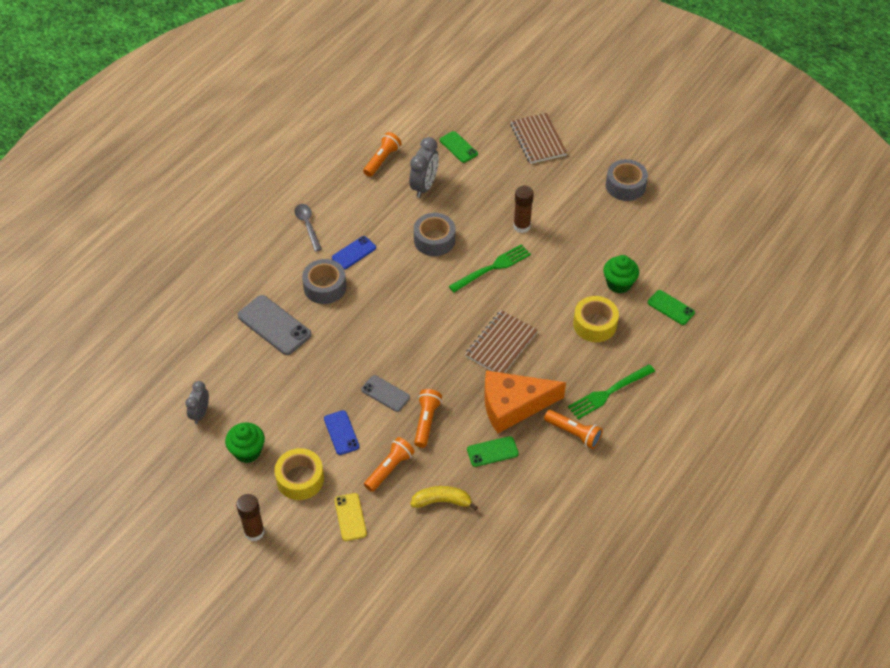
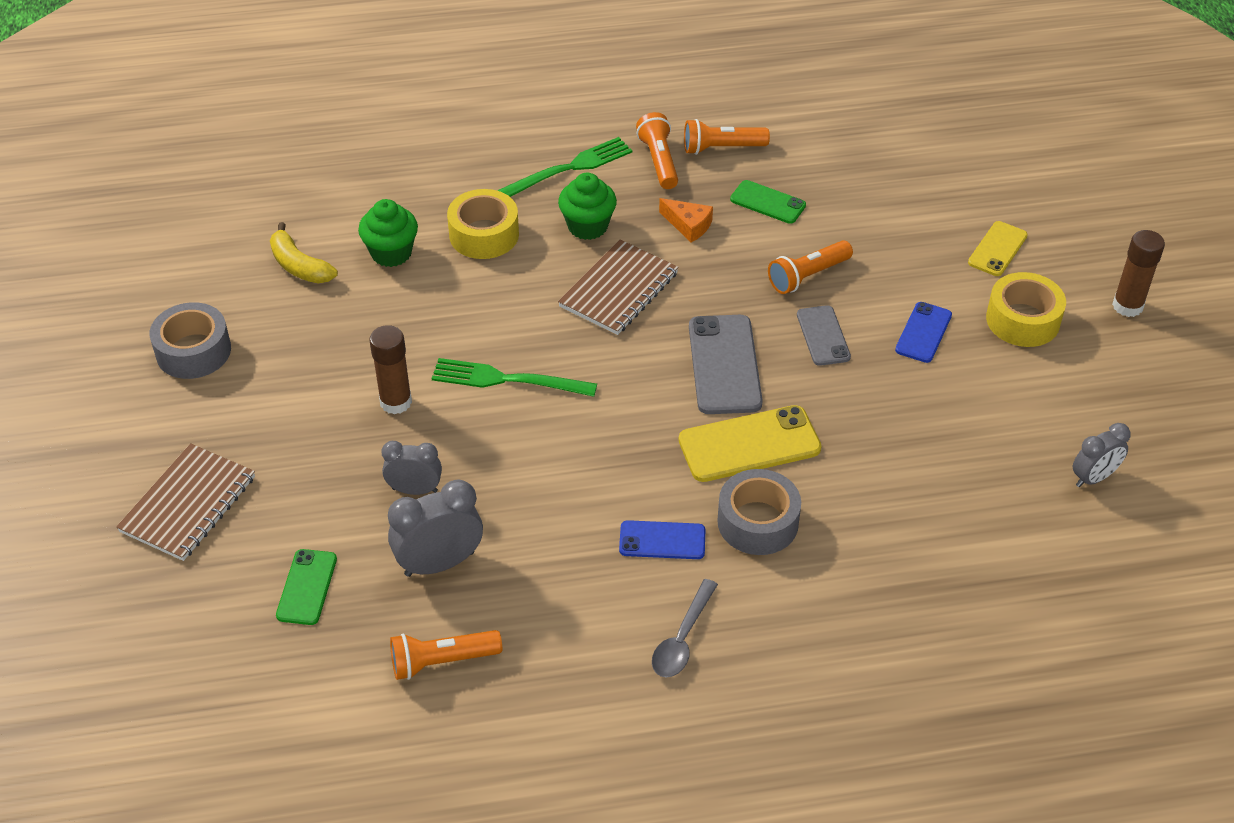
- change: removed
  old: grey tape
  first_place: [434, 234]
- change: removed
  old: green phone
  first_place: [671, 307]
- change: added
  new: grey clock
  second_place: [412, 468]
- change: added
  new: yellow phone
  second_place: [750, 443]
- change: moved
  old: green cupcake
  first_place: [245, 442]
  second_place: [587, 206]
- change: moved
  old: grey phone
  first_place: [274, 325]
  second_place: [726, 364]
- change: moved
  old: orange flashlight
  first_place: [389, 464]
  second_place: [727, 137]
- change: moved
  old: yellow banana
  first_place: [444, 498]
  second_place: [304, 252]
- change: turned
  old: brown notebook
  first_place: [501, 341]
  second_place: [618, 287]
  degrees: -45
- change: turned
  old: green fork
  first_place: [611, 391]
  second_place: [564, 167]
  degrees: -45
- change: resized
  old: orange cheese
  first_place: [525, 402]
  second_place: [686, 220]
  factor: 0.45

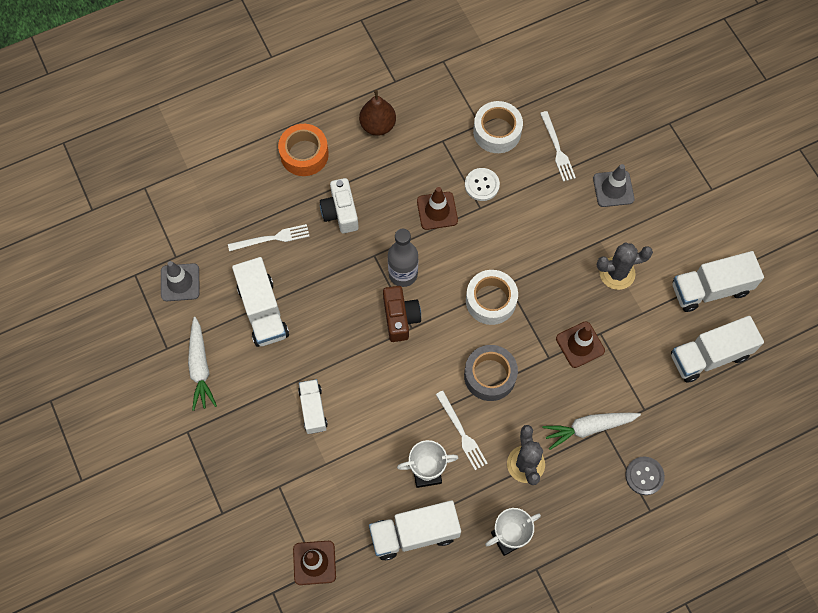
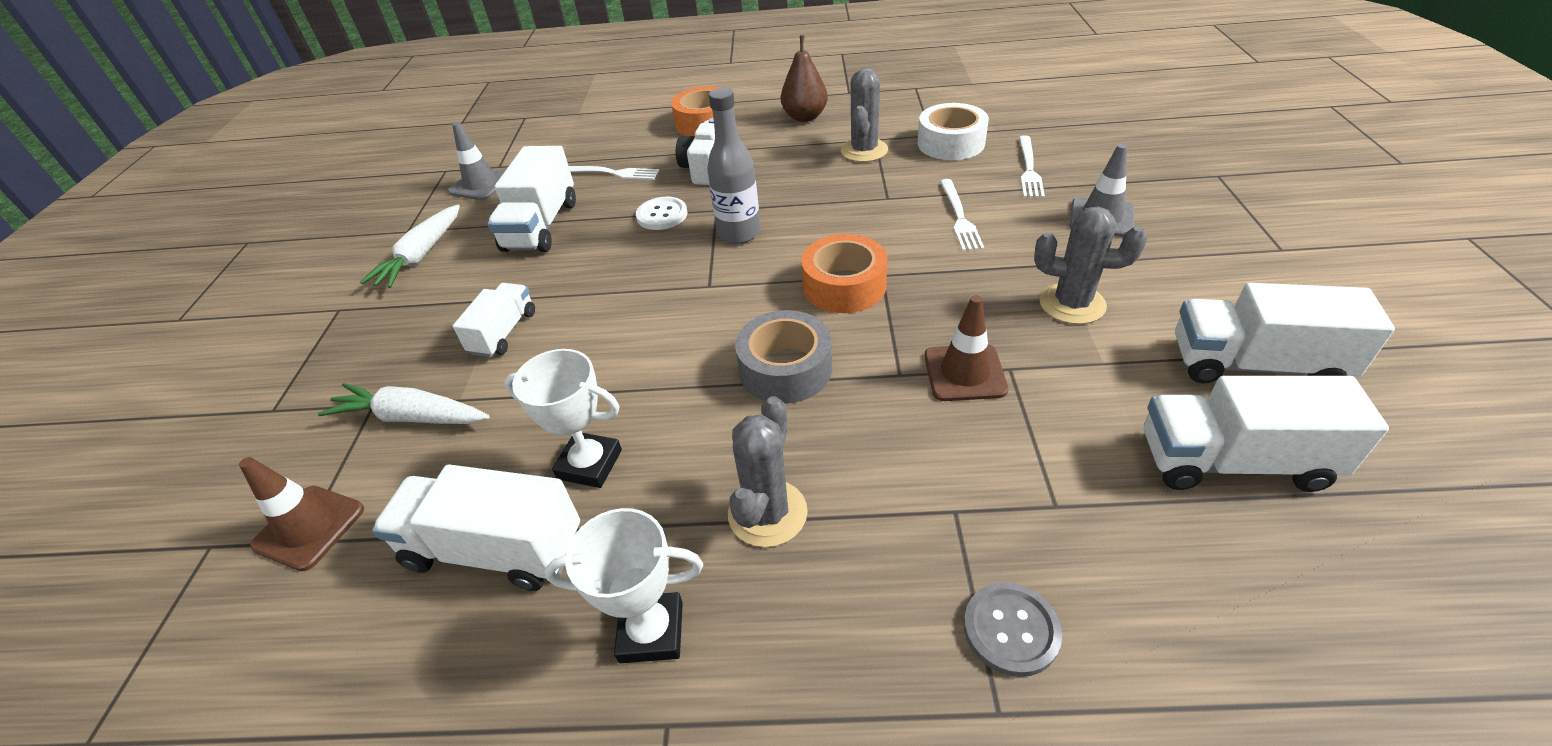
- change: removed
  old: brown camera
  first_place: [402, 314]
- change: removed
  old: brown traffic cone
  first_place: [437, 208]
- change: added
  new: grey cactus
  second_place: [864, 115]
- change: moved
  old: white fork
  first_place: [461, 430]
  second_place: [962, 215]
- change: moved
  old: white button
  first_place: [482, 184]
  second_place: [661, 213]
- change: moved
  old: white carrot
  first_place: [591, 431]
  second_place: [403, 403]
- change: recoloured
  old: white tape
  new: orange tape
  first_place: [492, 297]
  second_place: [844, 273]

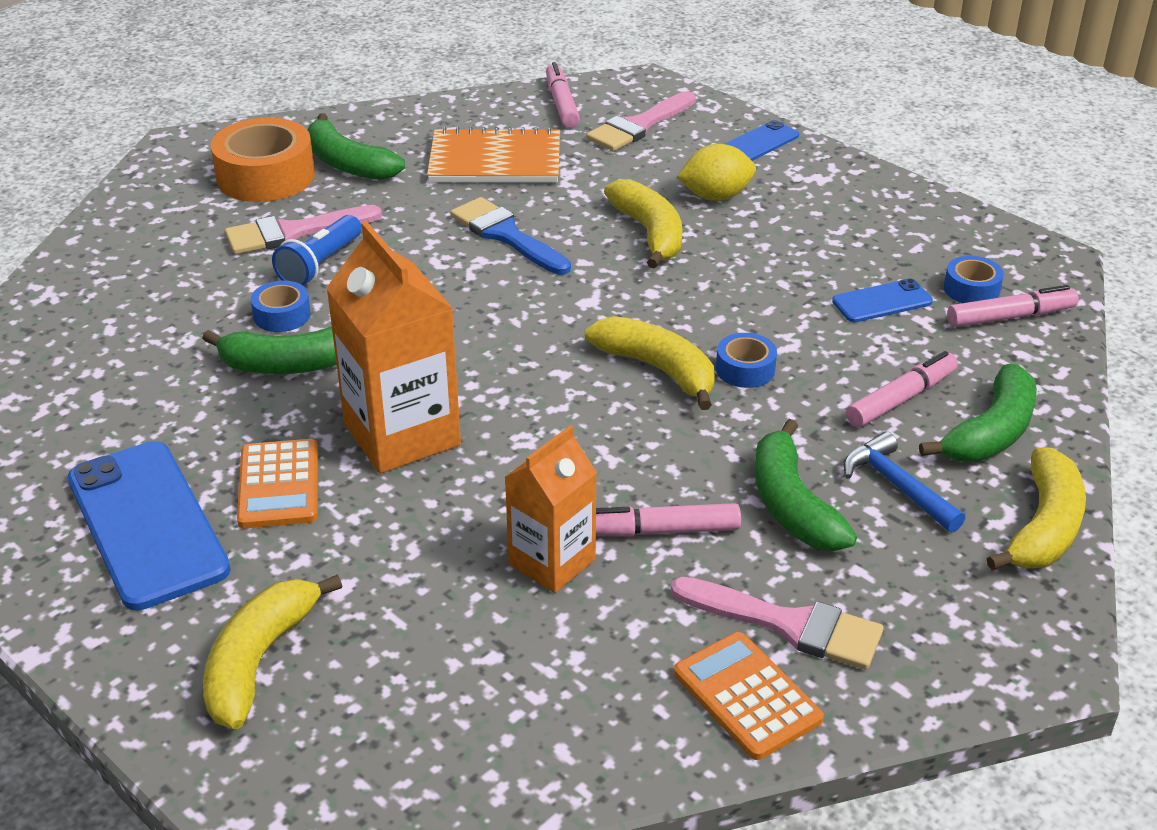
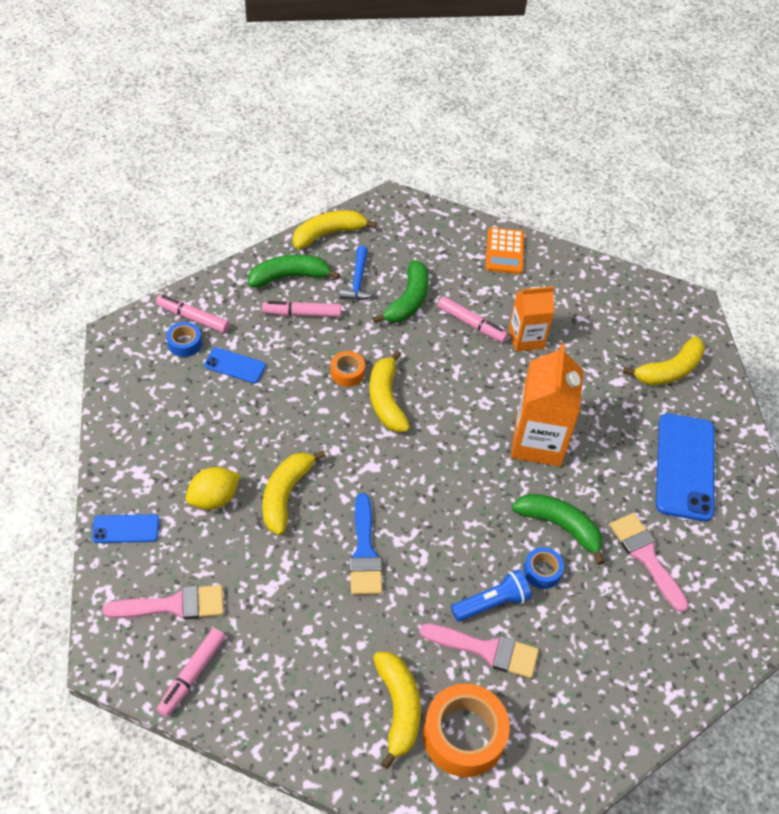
- change: removed
  old: orange calculator
  first_place: [277, 484]
- change: removed
  old: orange notebook
  first_place: [493, 155]
- change: moved
  old: pink brush
  first_place: [777, 623]
  second_place: [649, 562]
- change: recoloured
  old: green banana
  new: yellow banana
  first_place: [356, 146]
  second_place: [397, 710]
- change: recoloured
  old: blue tape
  new: orange tape
  first_place: [746, 360]
  second_place: [348, 369]
- change: turned
  old: yellow lemon
  first_place: [716, 172]
  second_place: [213, 488]
  degrees: -60

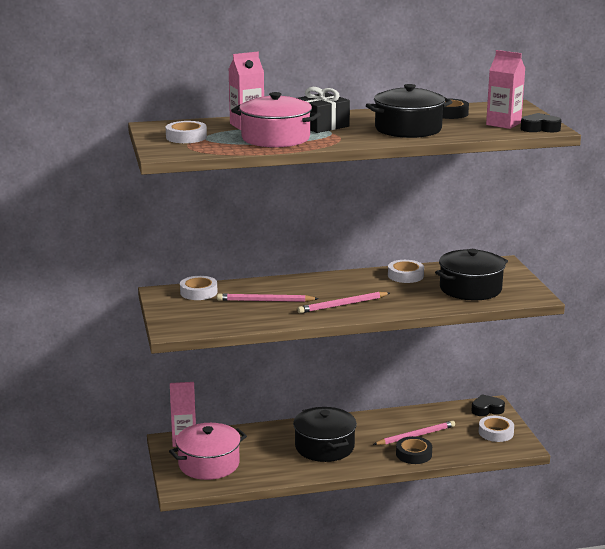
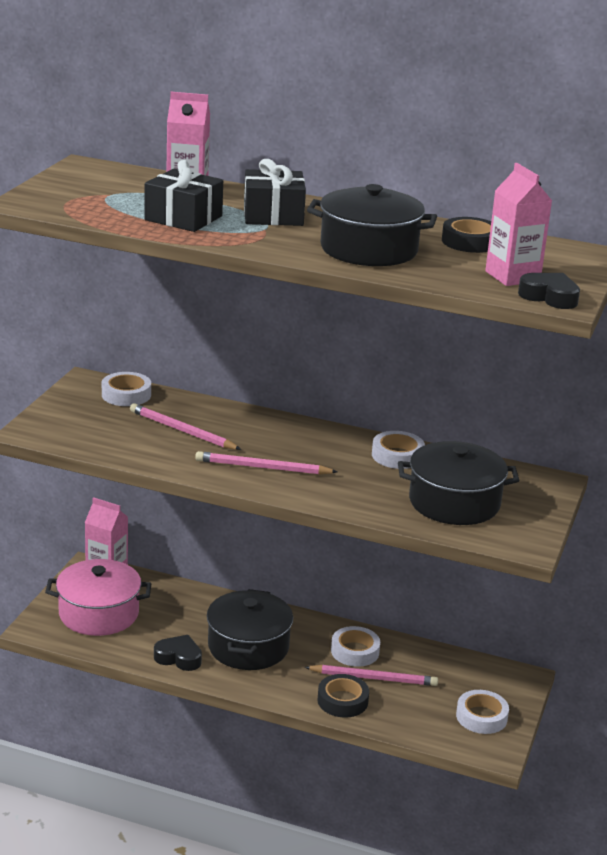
- change: moved
  old: white tape
  first_place: [186, 132]
  second_place: [355, 646]
- change: moved
  old: black heart
  first_place: [488, 405]
  second_place: [178, 653]
- change: replaced
  old: pink pot
  new: black gift
  first_place: [276, 120]
  second_place: [183, 196]

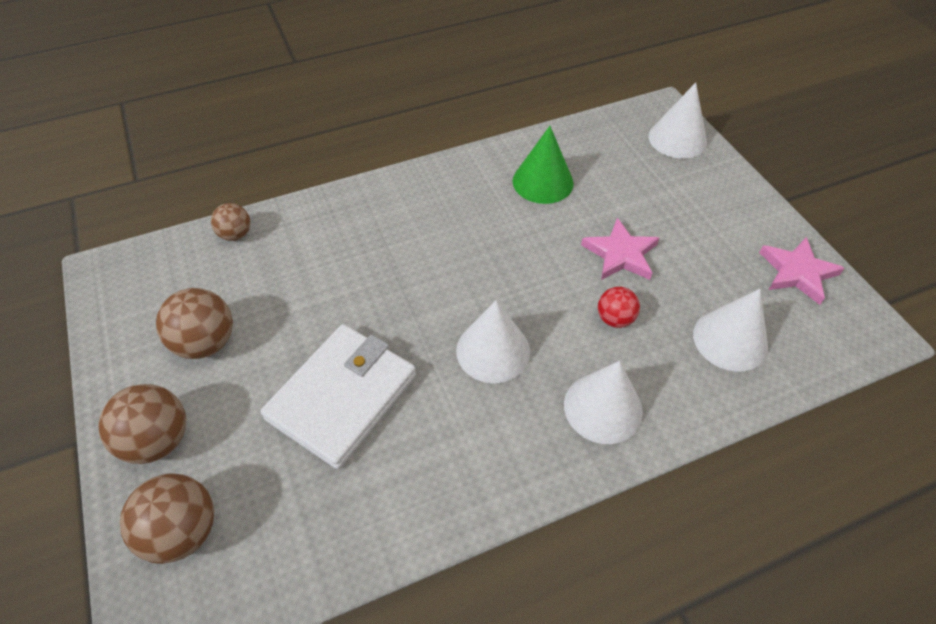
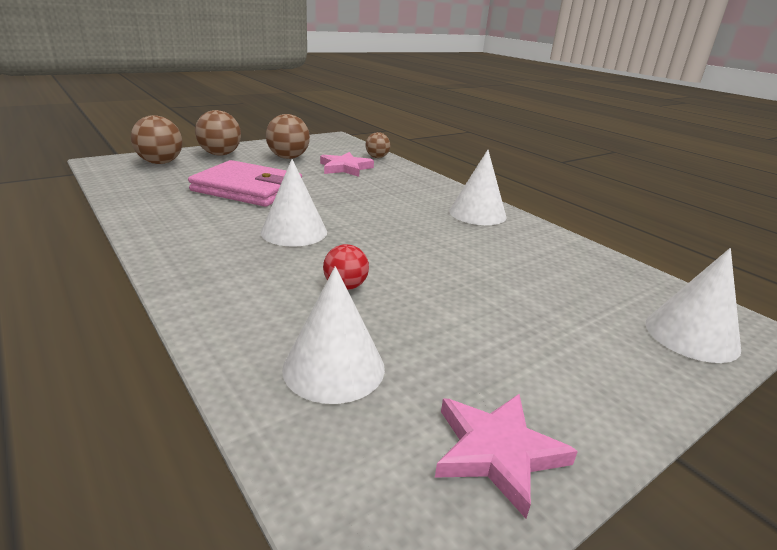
- change: removed
  old: green cone
  first_place: [543, 165]
- change: moved
  old: white cone
  first_place: [603, 402]
  second_place: [477, 187]
- change: moved
  old: pink star
  first_place: [620, 249]
  second_place: [347, 164]
- change: recoloured
  old: white wallet
  new: pink wallet
  first_place: [338, 396]
  second_place: [245, 183]

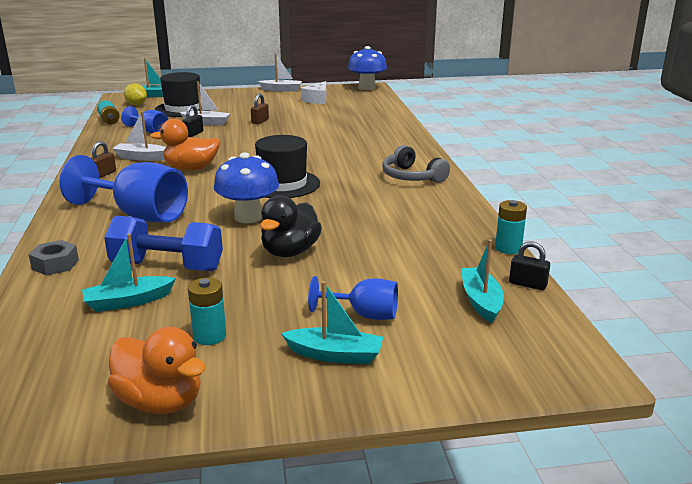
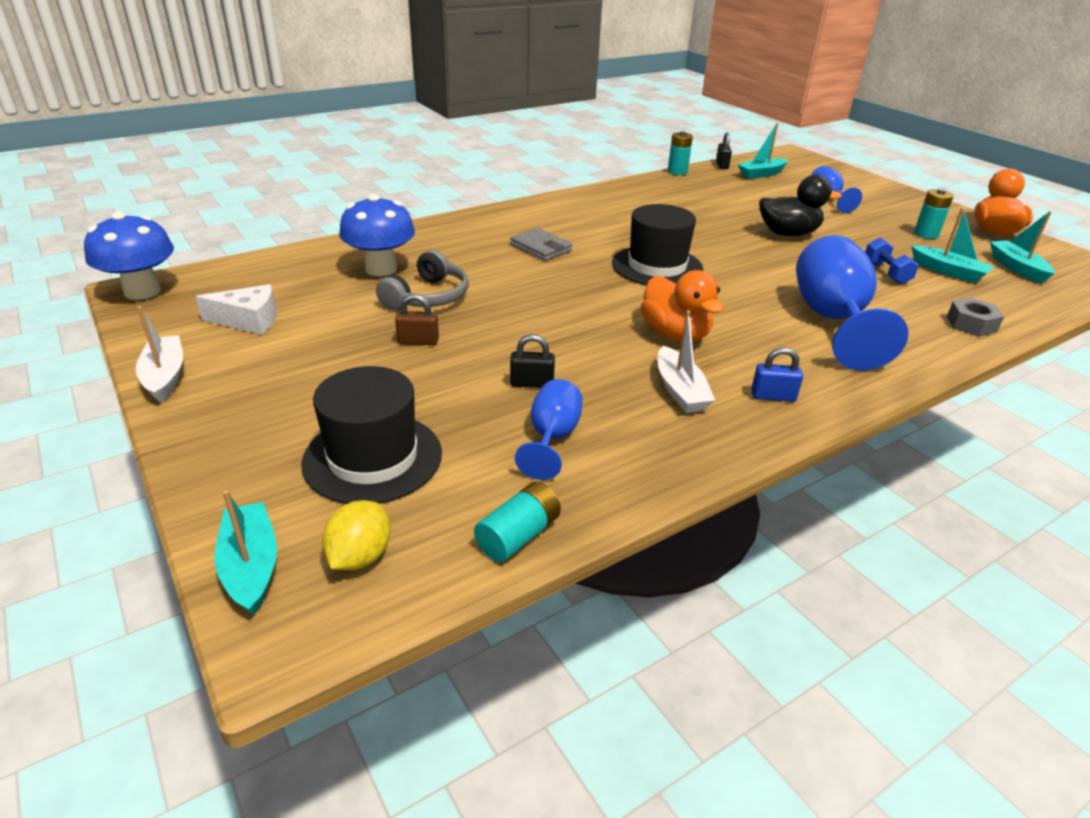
- change: removed
  old: white boat
  first_place: [205, 103]
- change: added
  new: grey wallet
  second_place: [541, 244]
- change: moved
  old: blue mushroom
  first_place: [246, 187]
  second_place: [377, 235]
- change: moved
  old: turquoise boat
  first_place: [332, 322]
  second_place: [1022, 247]
- change: moved
  old: grey headphones
  first_place: [416, 164]
  second_place: [422, 280]
- change: recoloured
  old: brown padlock
  new: blue padlock
  first_place: [103, 159]
  second_place: [777, 374]
- change: resized
  old: blue dumbbell
  first_place: [163, 243]
  second_place: [892, 260]
  factor: 0.56

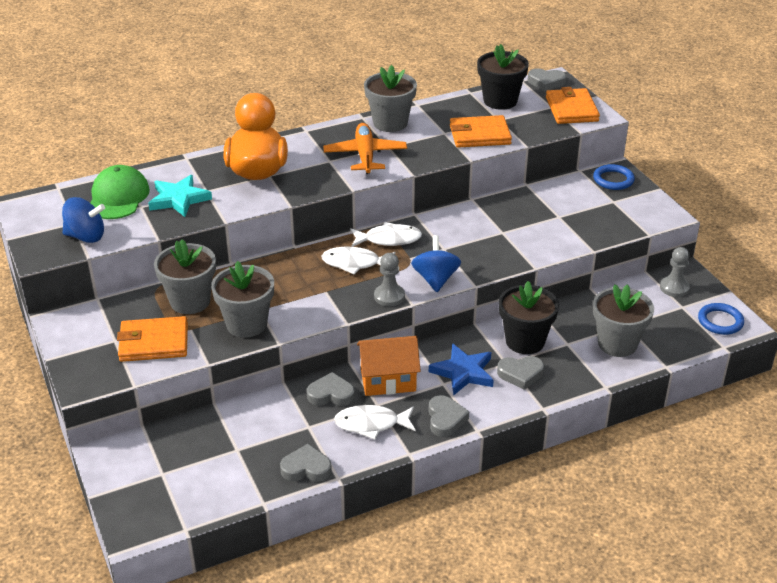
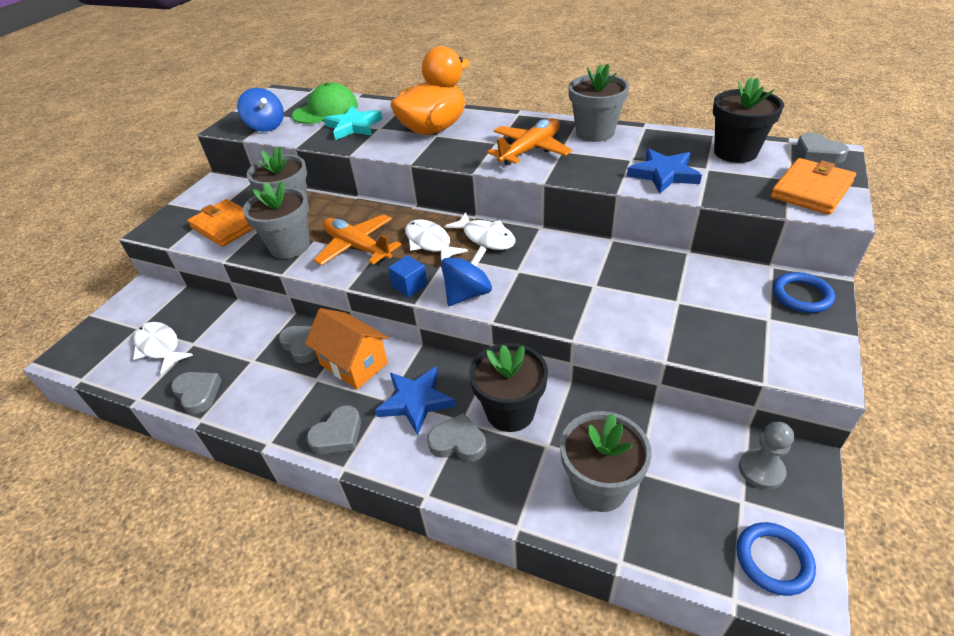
- change: added
  new: orange plane
  second_place: [357, 240]
- change: moved
  old: white fish
  first_place: [375, 422]
  second_place: [163, 348]
- change: replaced
  old: grey pawn
  new: blue cube
  first_place: [389, 279]
  second_place: [408, 276]
- change: replaced
  old: orange wallet
  new: blue star
  first_place: [481, 131]
  second_place: [664, 171]
- change: turned
  old: grey heart
  first_place: [520, 373]
  second_place: [456, 437]
  degrees: 150

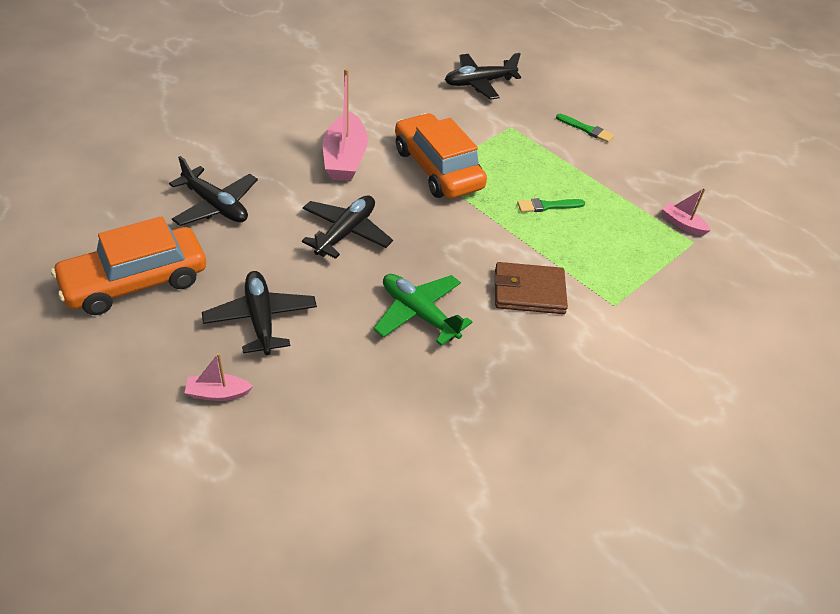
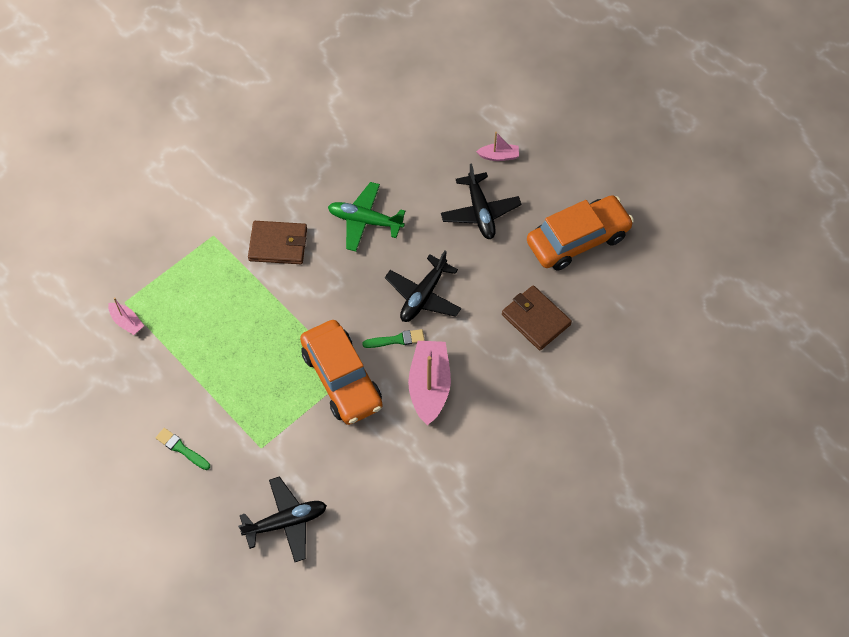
- change: moved
  old: green brush
  first_place: [551, 205]
  second_place: [393, 338]
- change: replaced
  old: black plane
  new: brown wallet
  first_place: [213, 191]
  second_place: [537, 318]
- change: turned
  old: green plane
  first_place: [422, 310]
  second_place: [366, 216]
  degrees: 150

